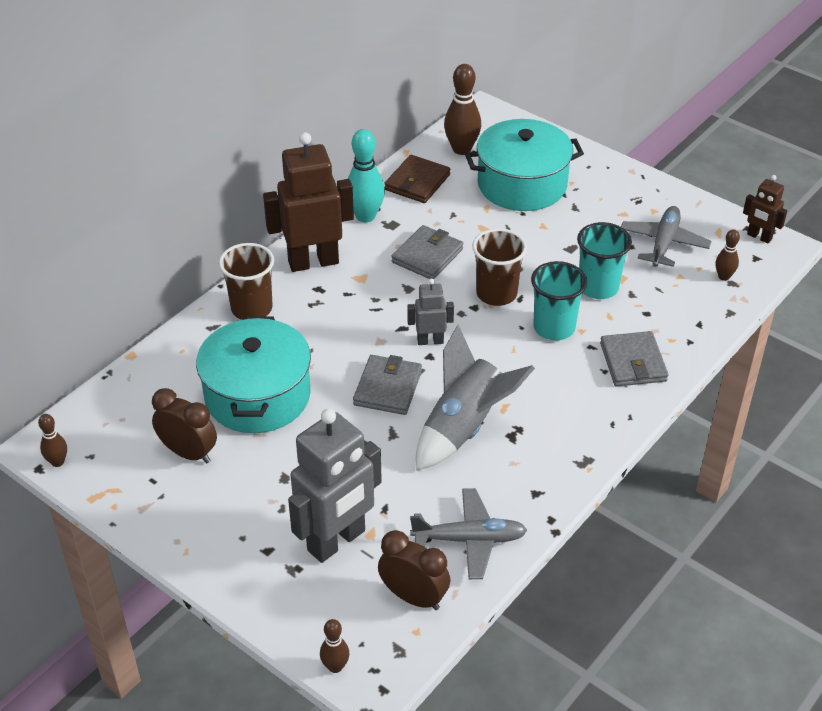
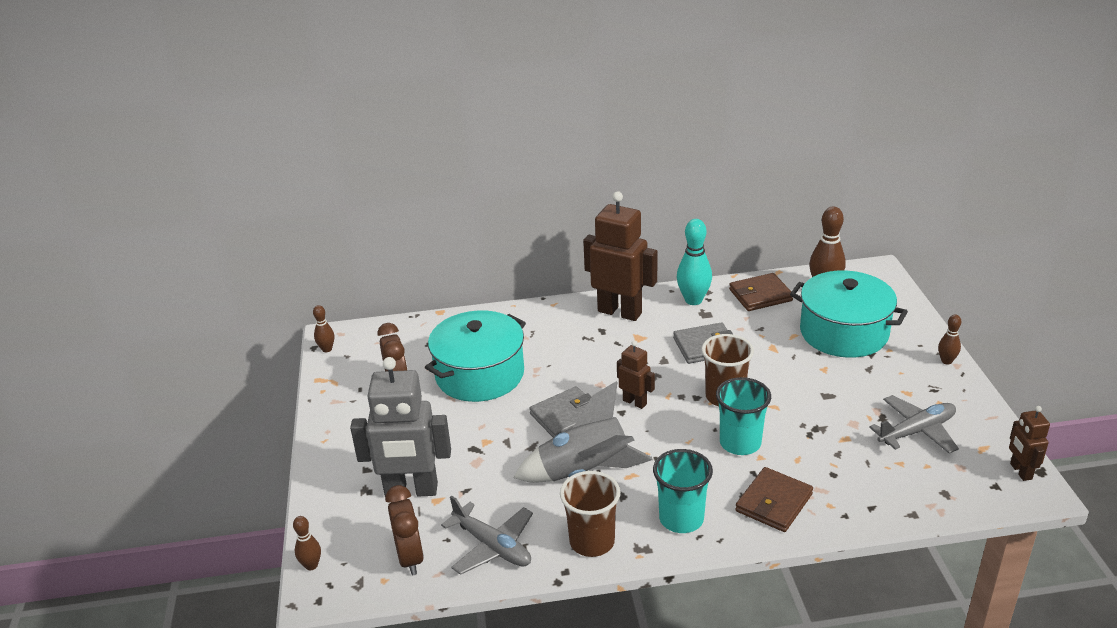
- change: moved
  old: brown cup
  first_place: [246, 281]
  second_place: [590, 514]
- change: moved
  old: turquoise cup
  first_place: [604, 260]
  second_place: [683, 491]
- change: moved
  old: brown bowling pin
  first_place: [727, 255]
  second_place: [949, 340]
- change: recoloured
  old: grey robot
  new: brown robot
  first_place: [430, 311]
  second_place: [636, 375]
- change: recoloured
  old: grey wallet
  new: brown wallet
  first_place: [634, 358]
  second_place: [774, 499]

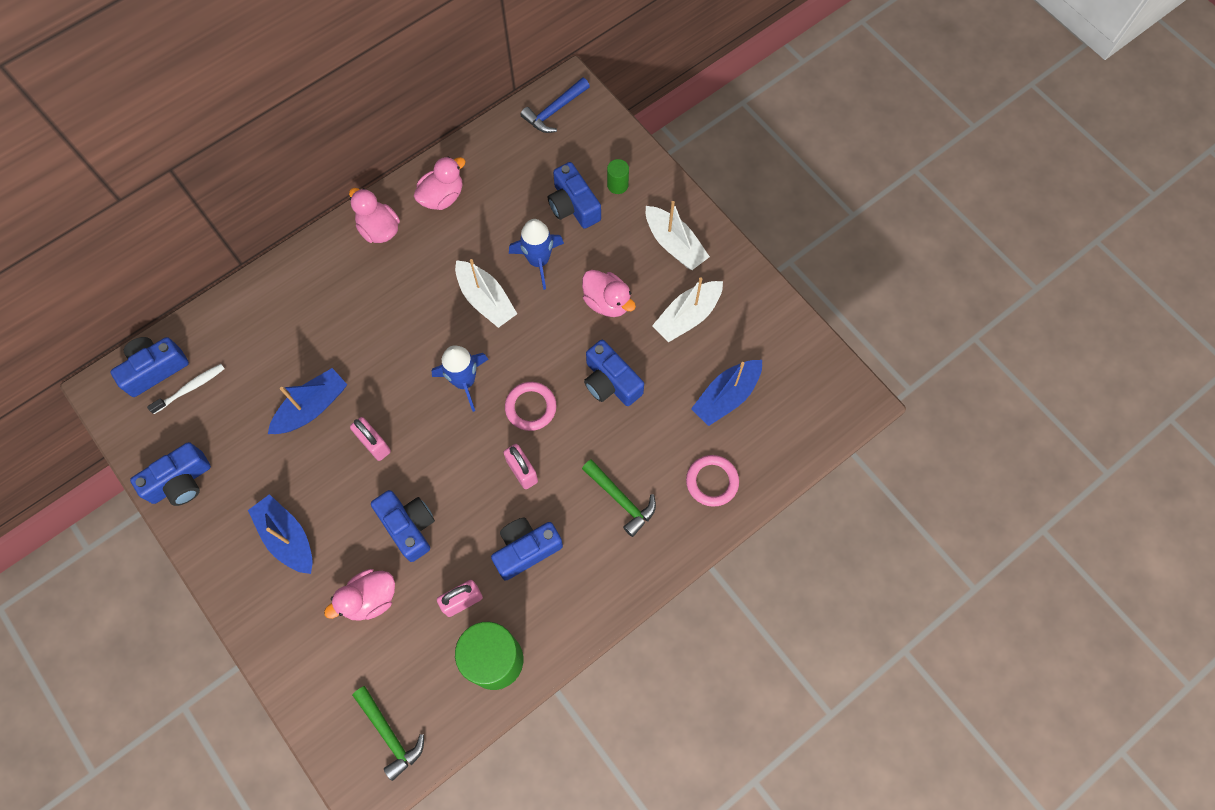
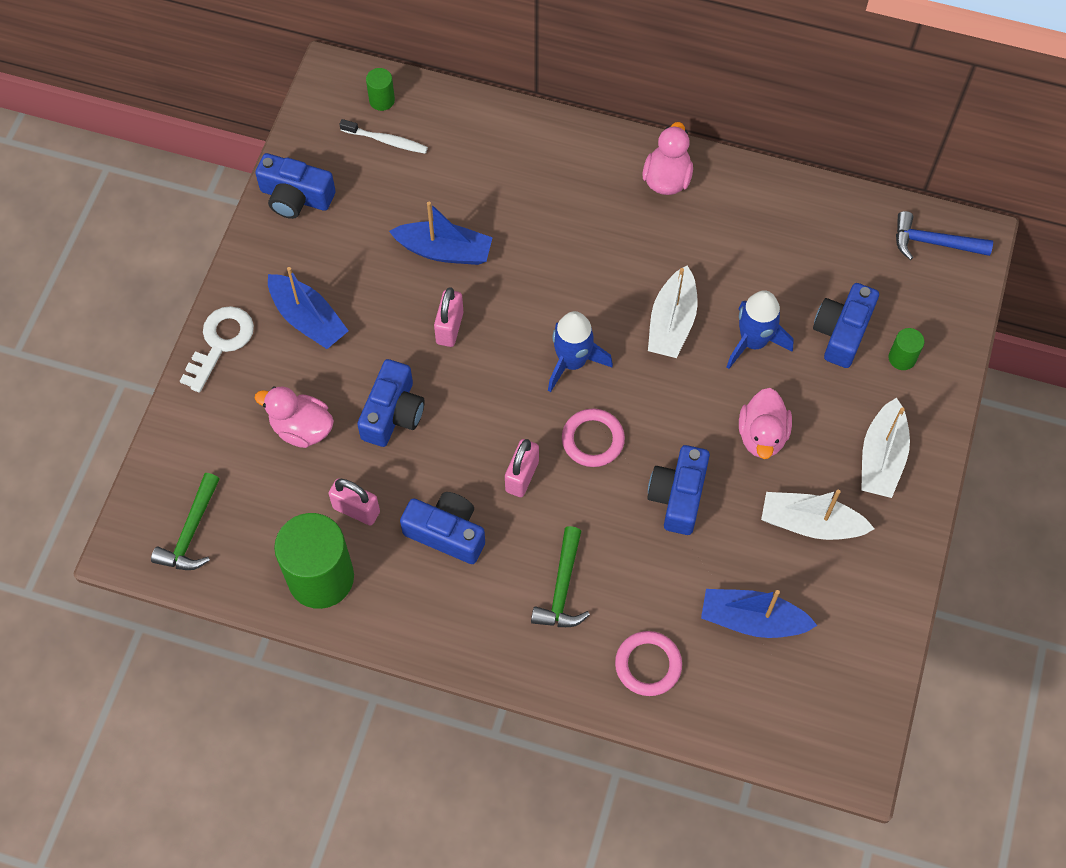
- change: removed
  old: pink duck
  first_place: [440, 183]
- change: added
  new: white key
  second_place: [217, 349]
- change: replaced
  old: blue camera
  new: green cylinder
  first_place: [149, 367]
  second_place: [380, 89]
- change: turned
  old: blue boat
  first_place: [280, 534]
  second_place: [308, 308]
  degrees: 120

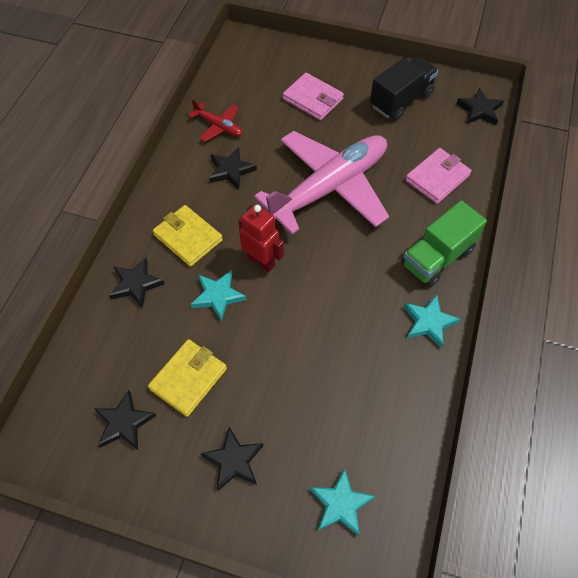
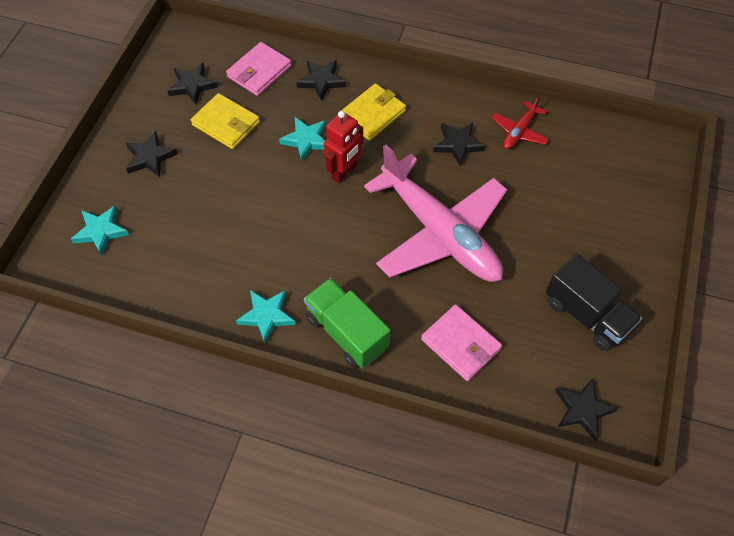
- change: moved
  old: pink wallet
  first_place: [313, 96]
  second_place: [259, 69]

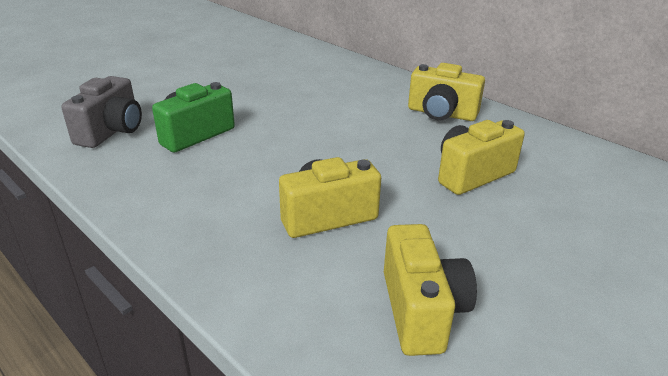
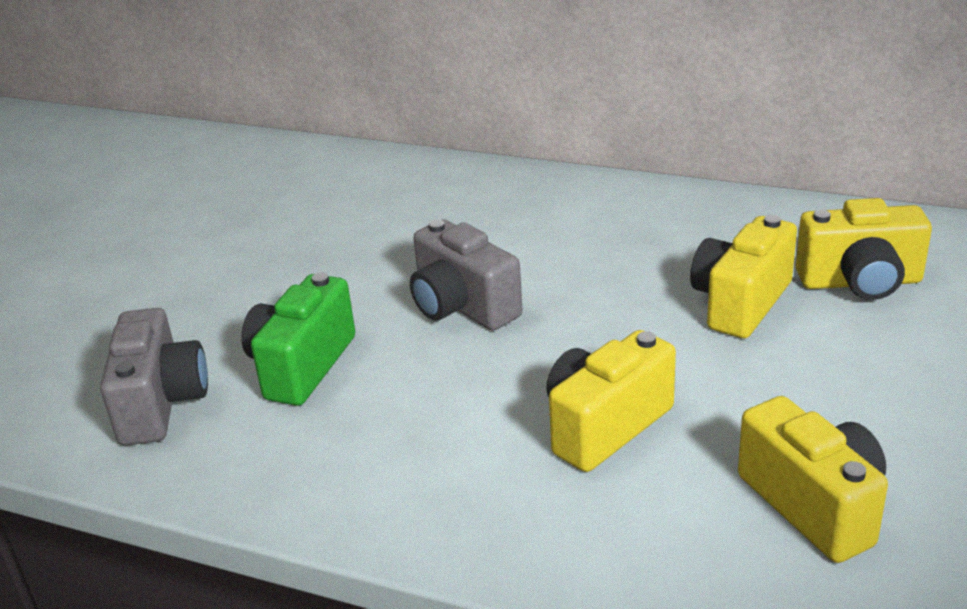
- change: added
  new: grey camera
  second_place: [466, 274]
- change: moved
  old: yellow camera
  first_place: [446, 92]
  second_place: [864, 249]

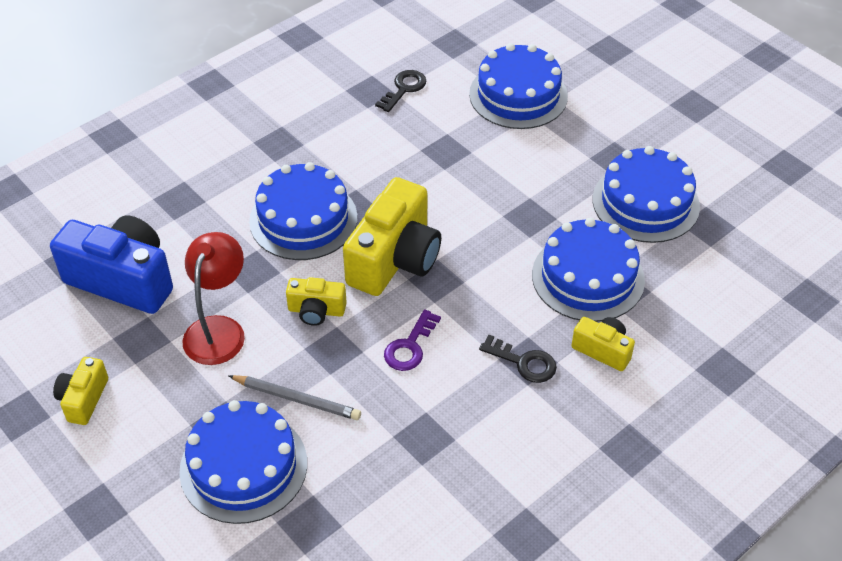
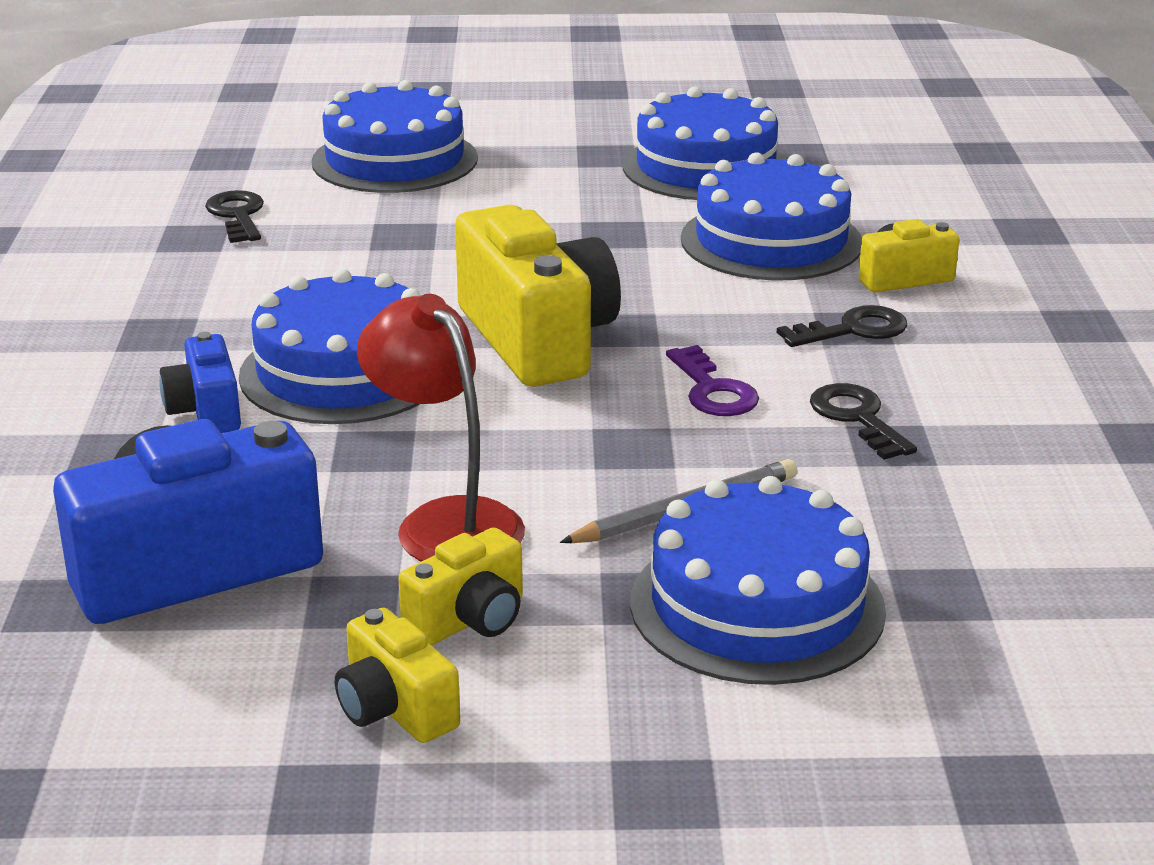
- change: added
  new: blue camera
  second_place: [200, 382]
- change: added
  new: black key
  second_place: [863, 421]
- change: moved
  old: yellow camera
  first_place: [316, 301]
  second_place: [461, 586]

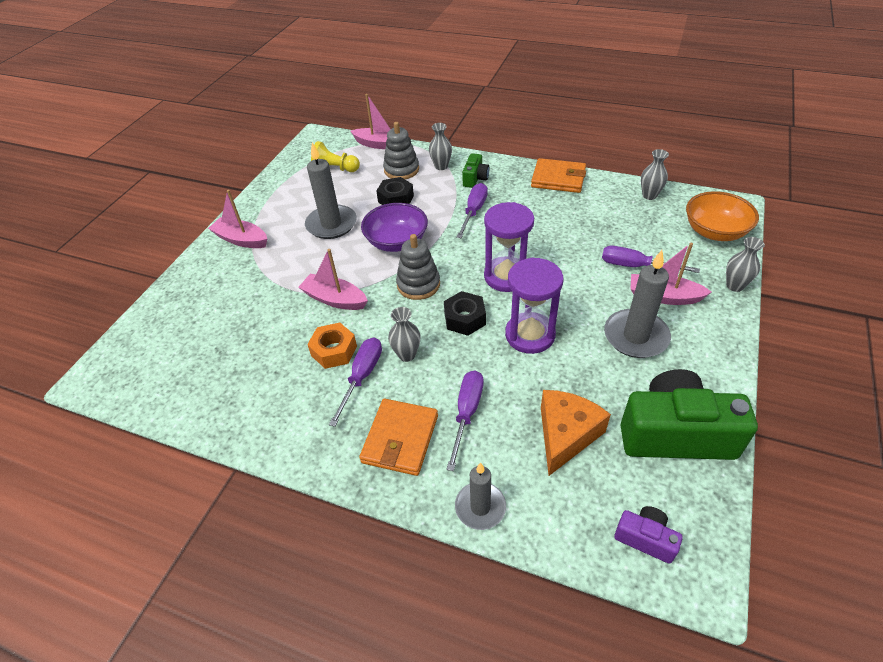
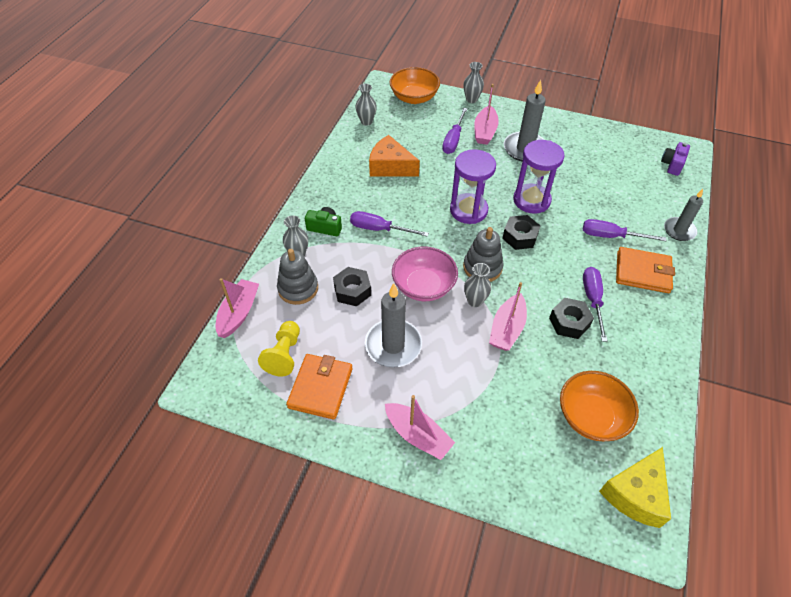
- change: removed
  old: green camera
  first_place: [689, 414]
- change: added
  new: orange bowl
  second_place: [599, 406]
- change: added
  new: yellow cheese
  second_place: [635, 487]
- change: moved
  old: grey vase
  first_place: [404, 334]
  second_place: [477, 285]
- change: moved
  old: orange wallet
  first_place: [558, 175]
  second_place: [319, 387]
- change: moved
  old: orange cheese
  first_place: [576, 433]
  second_place: [394, 156]
- change: recoloured
  old: orange nut
  new: black nut
  first_place: [332, 346]
  second_place: [571, 318]
- change: recoloured
  old: purple bowl
  new: pink bowl
  first_place: [394, 227]
  second_place: [425, 273]
- change: turned
  old: pink boat
  first_place: [237, 219]
  second_place: [420, 427]
  degrees: -75
- change: turned
  old: purple screwdriver
  first_place: [355, 382]
  second_place: [595, 304]
  degrees: 75

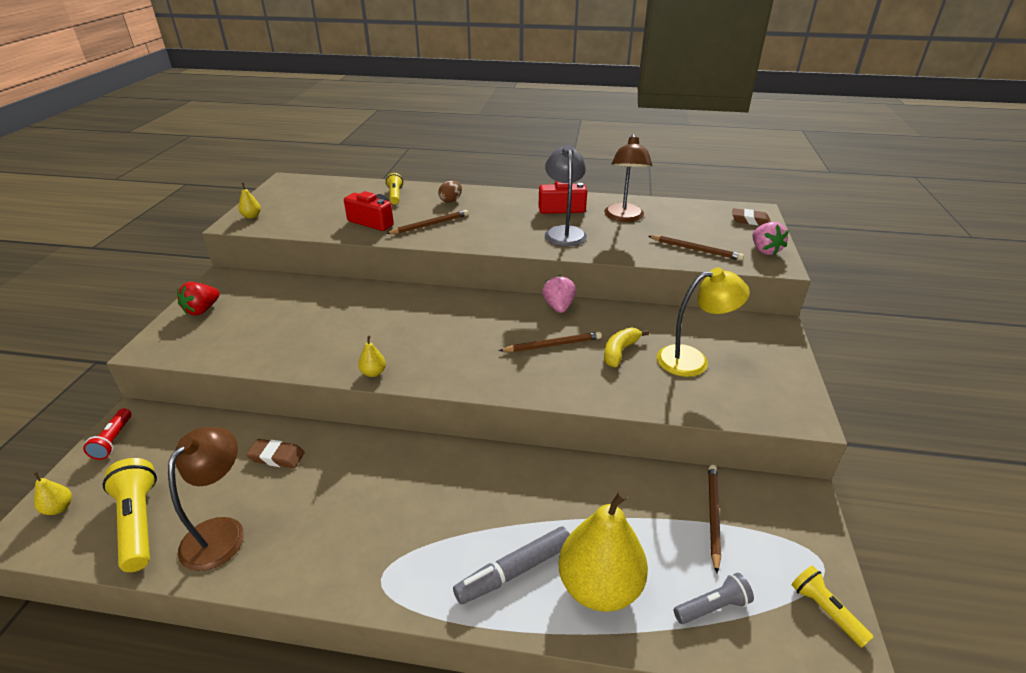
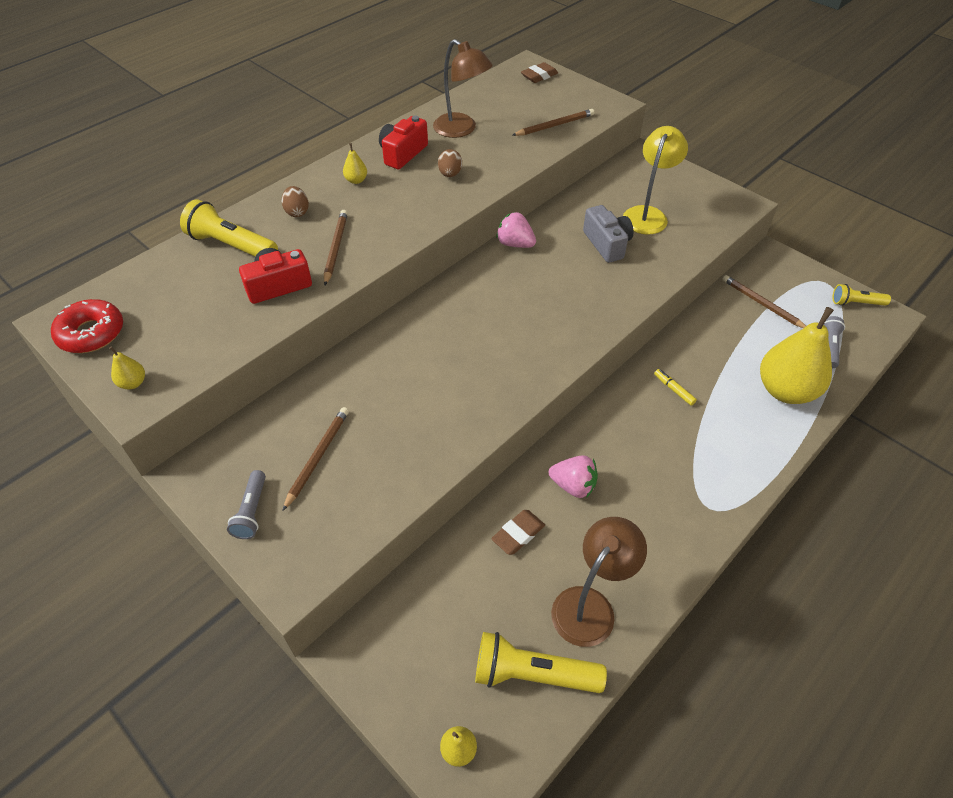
- change: removed
  old: red flashlight
  first_place: [107, 434]
- change: removed
  old: grey marker
  first_place: [511, 565]
- change: added
  new: red donut
  second_place: [87, 326]
- change: added
  new: yellow marker
  second_place: [675, 387]
- change: moved
  old: yellow pear
  first_place: [372, 356]
  second_place: [355, 163]
- change: moved
  old: brown pencil
  first_place: [550, 342]
  second_place: [315, 459]
- change: moved
  old: pink strawberry
  first_place: [771, 238]
  second_place: [573, 476]
- change: replaced
  old: red strawberry
  new: grey flashlight
  first_place: [198, 299]
  second_place: [246, 504]
- change: replaced
  old: grey lamp
  new: brown egg
  first_place: [566, 195]
  second_place: [450, 163]
- change: replaced
  old: yellow banana
  new: grey camera
  first_place: [626, 347]
  second_place: [608, 234]
- change: turned
  old: brown lamp
  first_place: [206, 499]
  second_place: [599, 582]
  degrees: 75
- change: resized
  old: yellow flashlight
  first_place: [394, 188]
  second_place: [229, 227]
  factor: 1.67

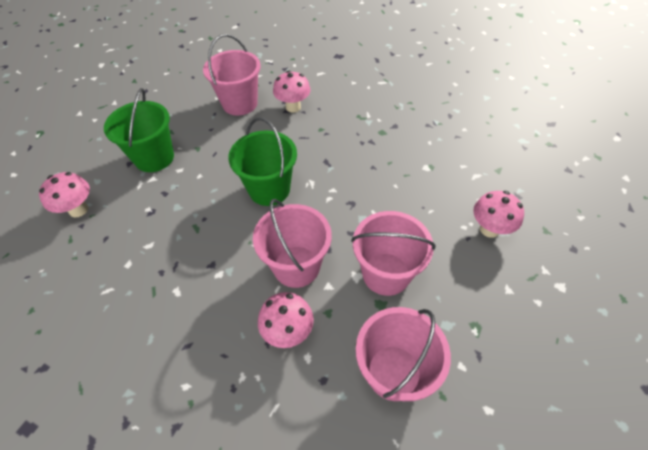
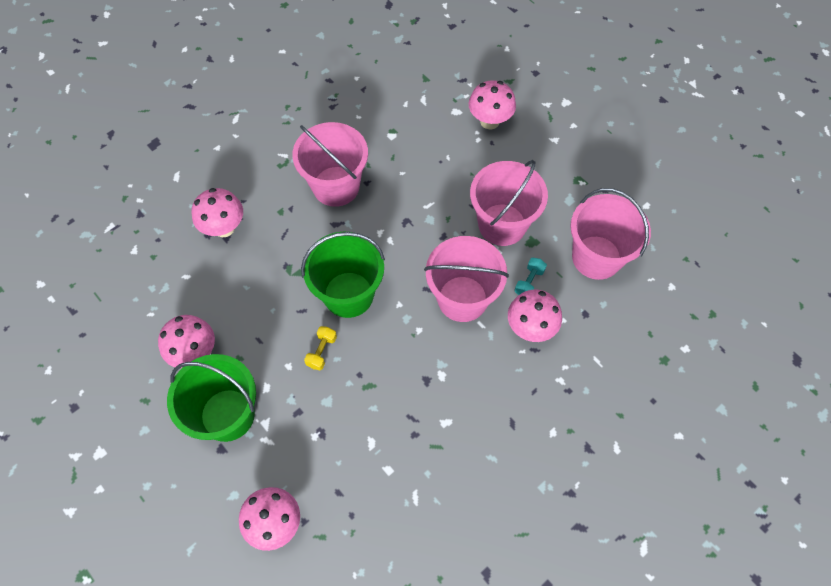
- change: added
  new: pink mushroom
  second_place: [186, 342]
- change: added
  new: yellow dumbbell
  second_place: [320, 348]
- change: added
  new: turquoise dumbbell
  second_place: [530, 276]
- change: moved
  old: pink bucket
  first_place: [232, 75]
  second_place: [330, 164]

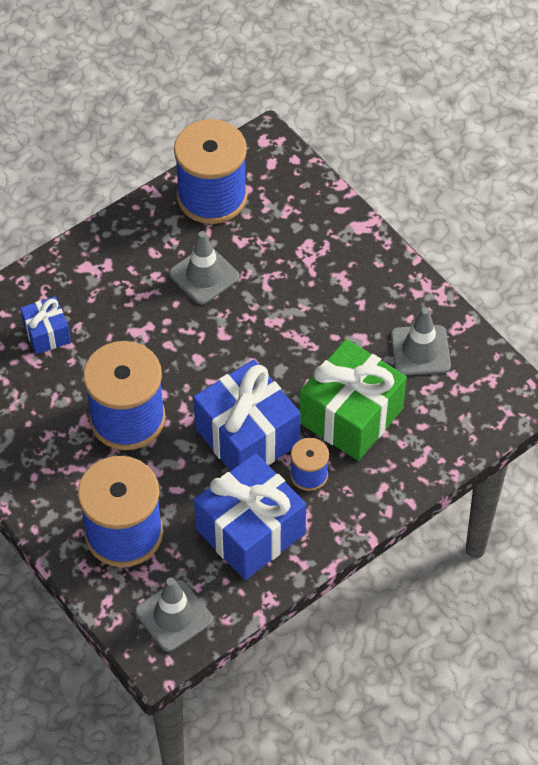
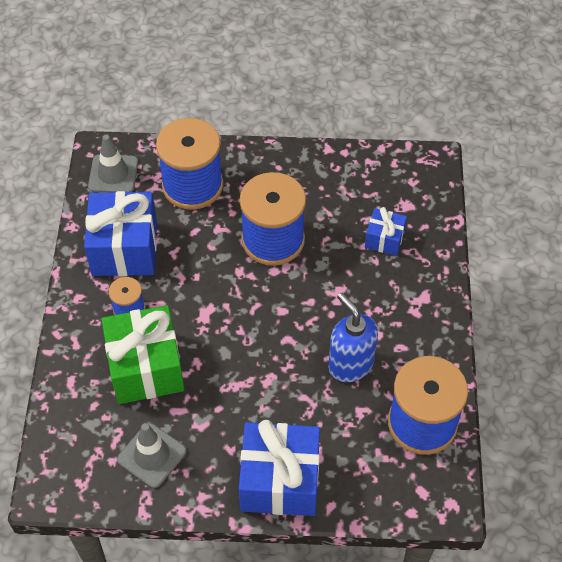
- change: moved
  old: blue gift
  first_place: [247, 415]
  second_place: [279, 468]
- change: replaced
  old: grey traffic cone
  new: blue soap dispenser
  first_place: [204, 268]
  second_place: [353, 337]

